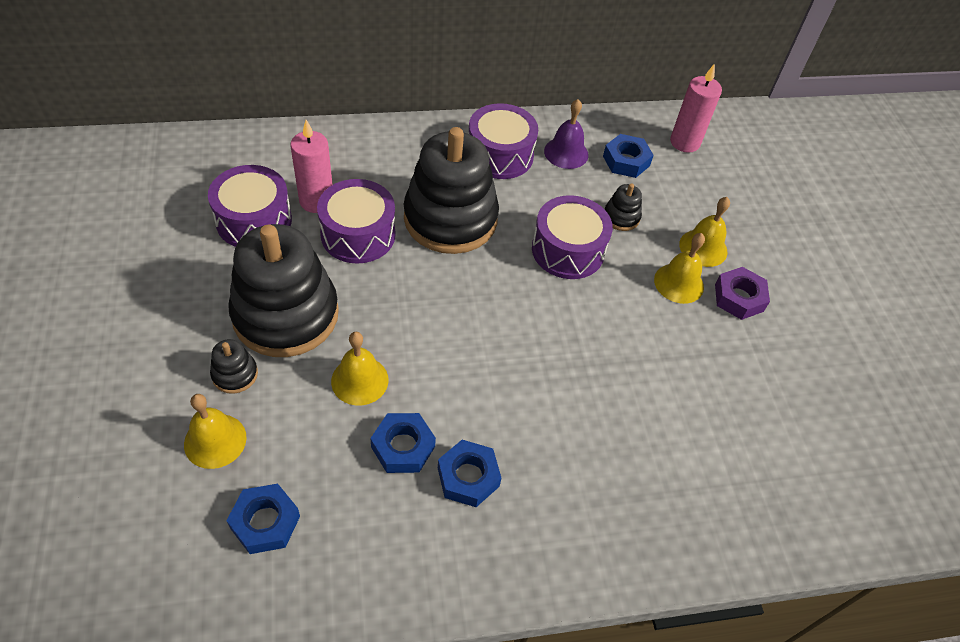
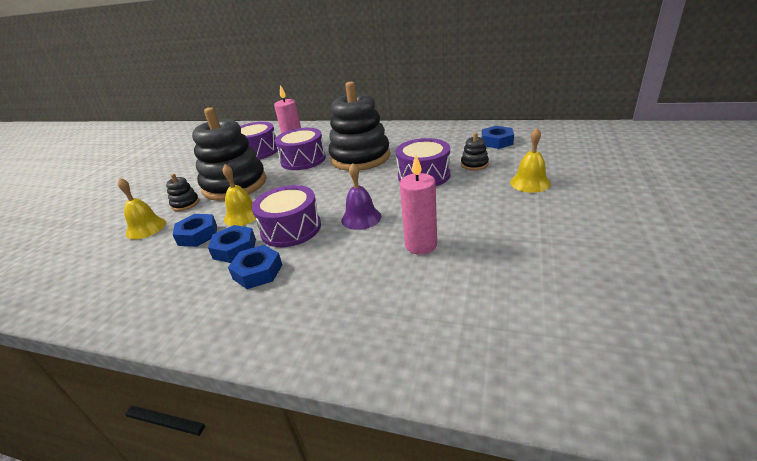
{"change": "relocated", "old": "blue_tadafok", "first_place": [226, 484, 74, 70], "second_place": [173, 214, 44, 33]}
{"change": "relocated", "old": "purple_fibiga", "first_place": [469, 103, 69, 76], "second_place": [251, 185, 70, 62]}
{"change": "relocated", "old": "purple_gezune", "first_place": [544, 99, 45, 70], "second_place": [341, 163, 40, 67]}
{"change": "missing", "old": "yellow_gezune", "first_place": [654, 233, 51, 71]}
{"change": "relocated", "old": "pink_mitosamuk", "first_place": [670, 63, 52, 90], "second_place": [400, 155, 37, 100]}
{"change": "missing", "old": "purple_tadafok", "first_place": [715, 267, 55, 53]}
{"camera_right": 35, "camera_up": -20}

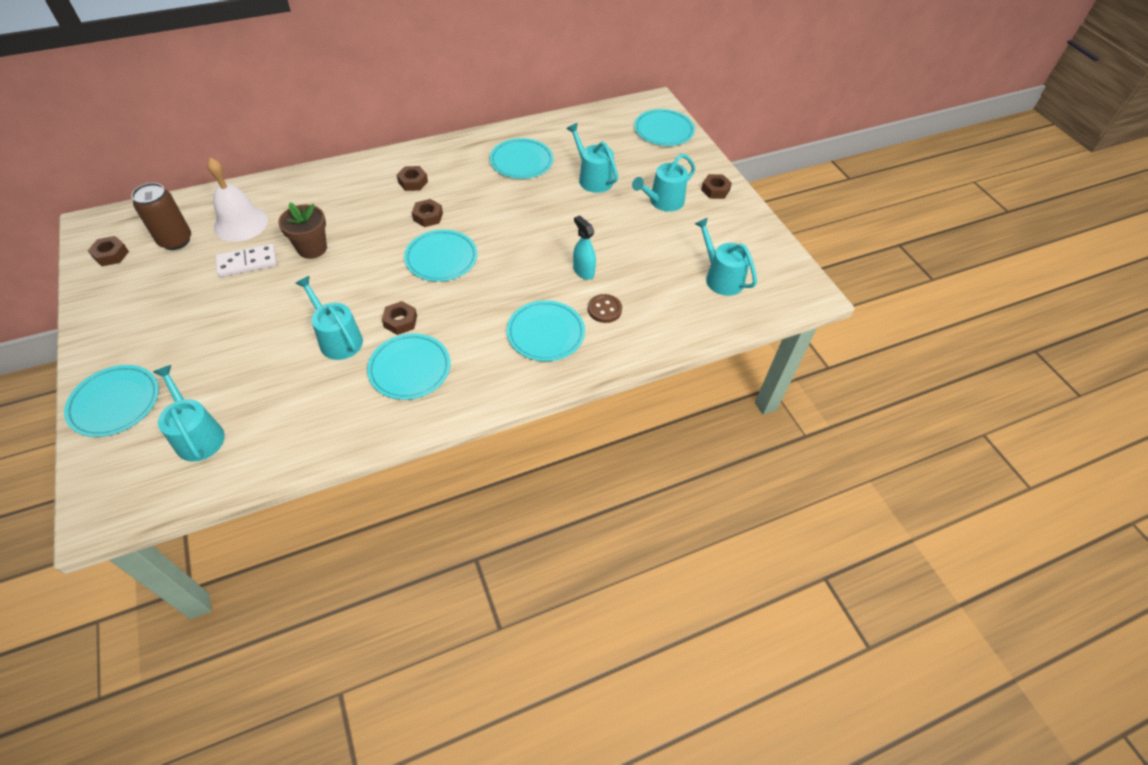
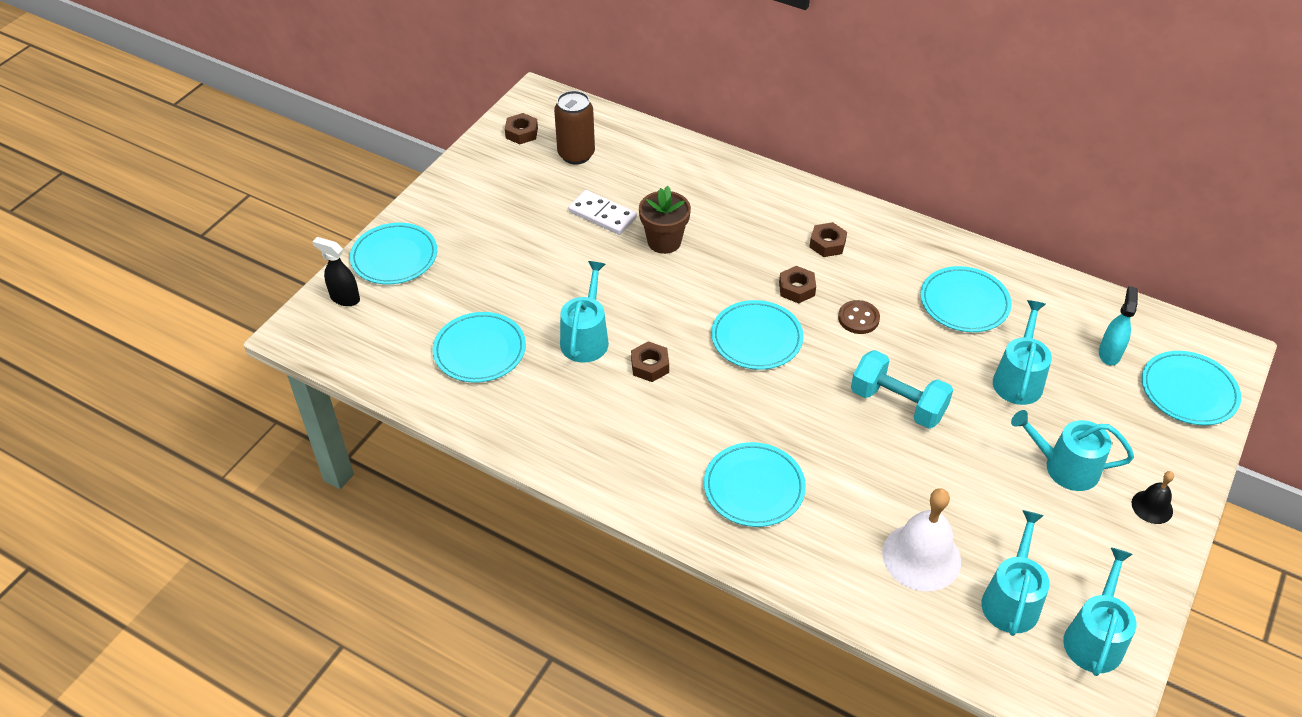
{"change": "relocated", "old": "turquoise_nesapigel", "first_place": [153, 365, 72, 96], "second_place": [1063, 547, 73, 129]}
{"change": "relocated", "old": "white_gezune", "first_place": [207, 158, 61, 84], "second_place": [882, 488, 79, 103]}
{"change": "relocated", "old": "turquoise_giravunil", "first_place": [367, 333, 84, 67], "second_place": [432, 312, 94, 71]}
{"change": "relocated", "old": "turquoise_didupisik", "first_place": [573, 215, 23, 65], "second_place": [1099, 286, 39, 80]}
{"change": "relocated", "old": "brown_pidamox", "first_place": [588, 294, 34, 29], "second_place": [838, 300, 42, 34]}
{"change": "exchanged", "old": "brown_tadafok", "new": "black_gezune", "first_place": [701, 174, 31, 25], "second_place": [1132, 471, 42, 53]}
{"change": "appeared", "new": "black_didupisik", "second_place": [312, 237, 48, 69]}
{"change": "appeared", "new": "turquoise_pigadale", "second_place": [851, 350, 102, 79]}
{"camera_right": 55, "camera_up": -5}

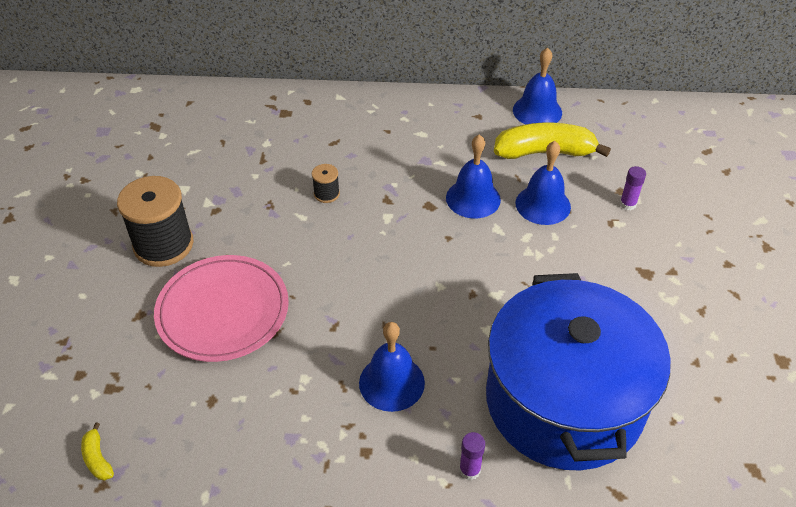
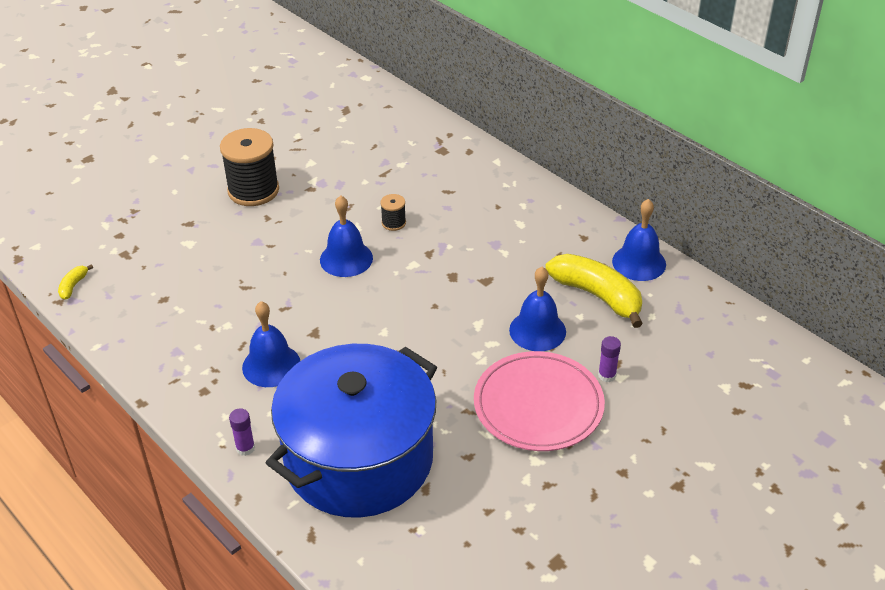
{"change": "relocated", "old": "pink_giravunil", "first_place": [154, 255, 135, 107], "second_place": [474, 351, 131, 100]}
{"change": "relocated", "old": "blue_gezune", "first_place": [446, 135, 55, 83], "second_place": [320, 195, 53, 82]}
{"camera_right": 45, "camera_up": -5}

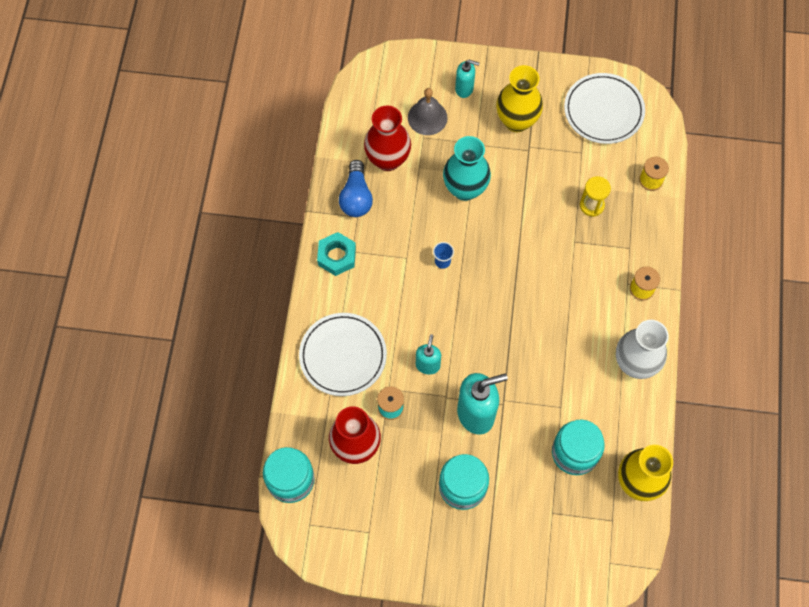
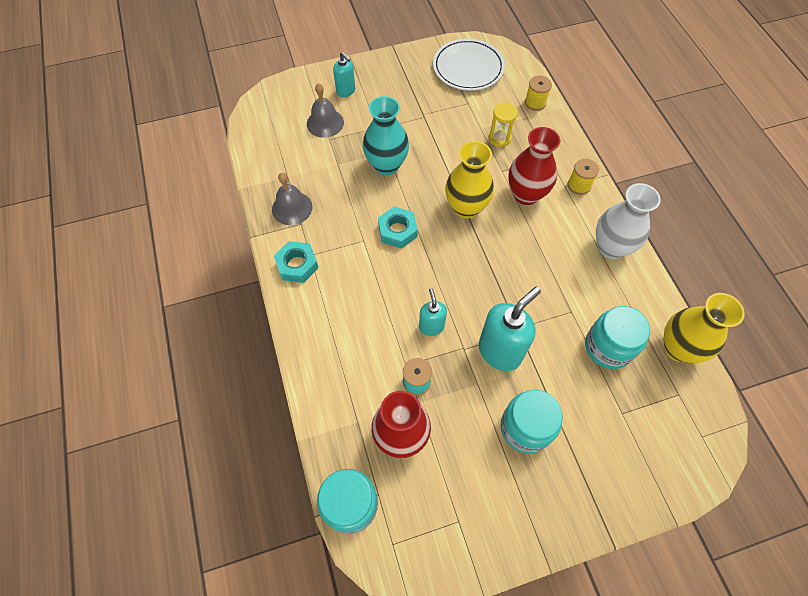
{"change": "missing", "old": "white_giravunil", "first_place": [299, 313, 88, 83]}
{"change": "exchanged", "old": "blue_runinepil", "new": "grey_gezune", "first_place": [339, 160, 34, 57], "second_place": [272, 173, 40, 52]}
{"change": "relocated", "old": "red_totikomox", "first_place": [364, 105, 47, 66], "second_place": [508, 127, 52, 78]}
{"change": "exchanged", "old": "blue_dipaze", "new": "turquoise_tadafok", "first_place": [433, 242, 21, 27], "second_place": [378, 206, 40, 43]}
{"change": "spun", "old": "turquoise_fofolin", "first_place": [455, 60, 24, 38], "second_place": [333, 52, 22, 45], "degrees": 60}
{"change": "relocated", "old": "yellow_totikomox", "first_place": [496, 65, 47, 67], "second_place": [445, 141, 49, 78]}
{"camera_right": -25, "camera_up": -5}

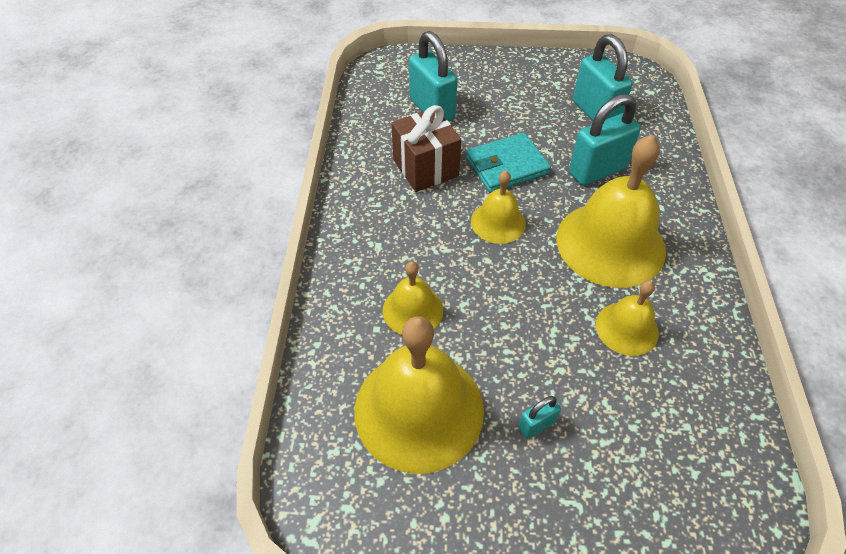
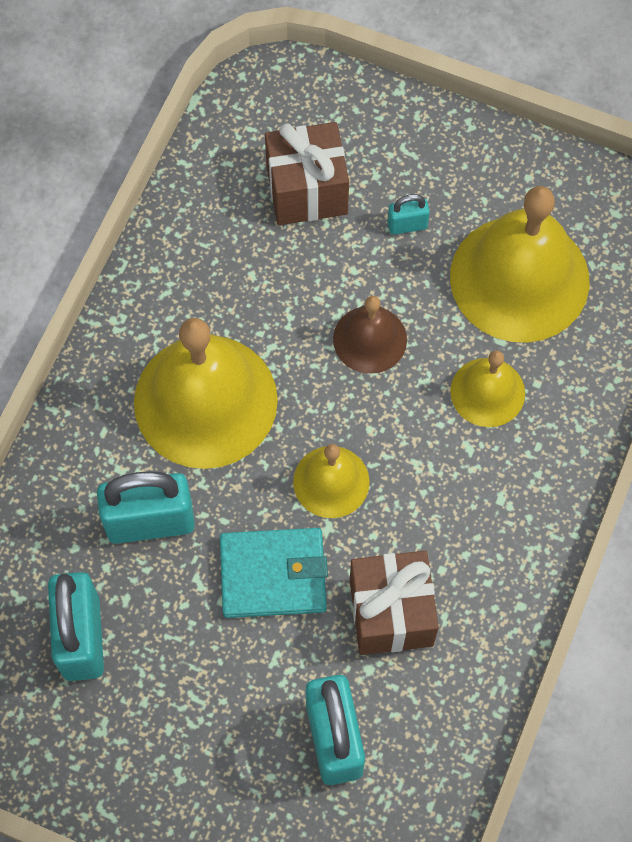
{"change": "missing", "old": "yellow_gezune", "first_place": [596, 281, 63, 75]}
{"change": "appeared", "new": "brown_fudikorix", "second_place": [265, 122, 84, 103]}
{"change": "appeared", "new": "brown_gezune", "second_place": [333, 296, 74, 78]}
{"camera_right": -160, "camera_up": 15}

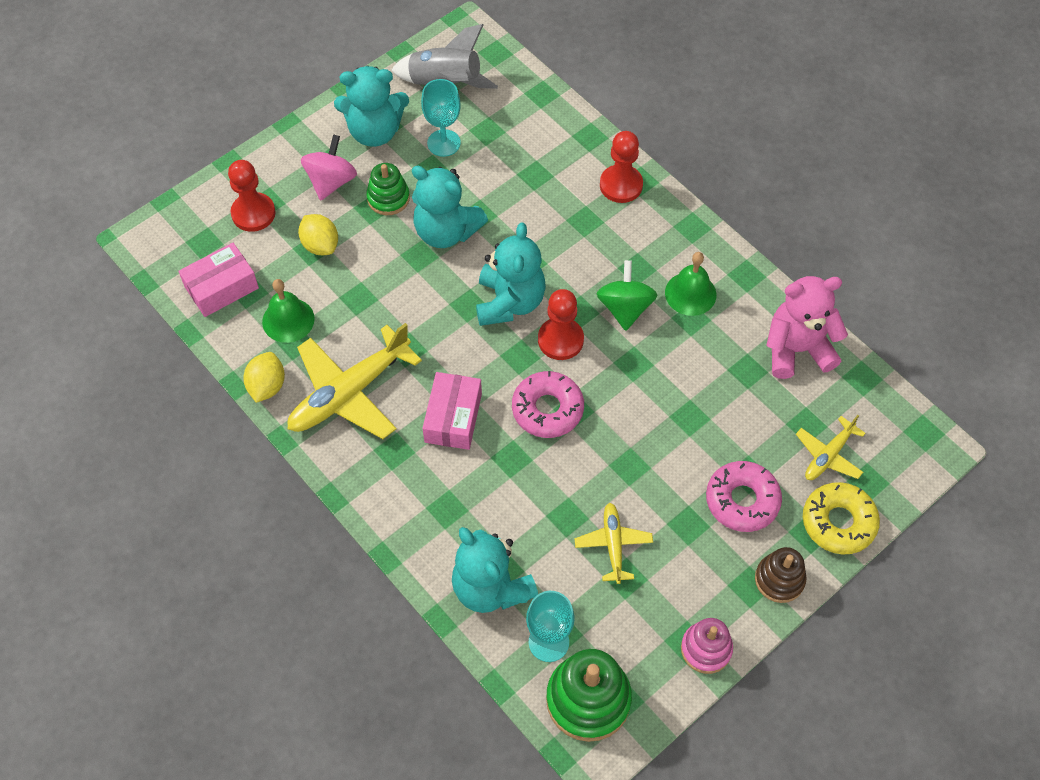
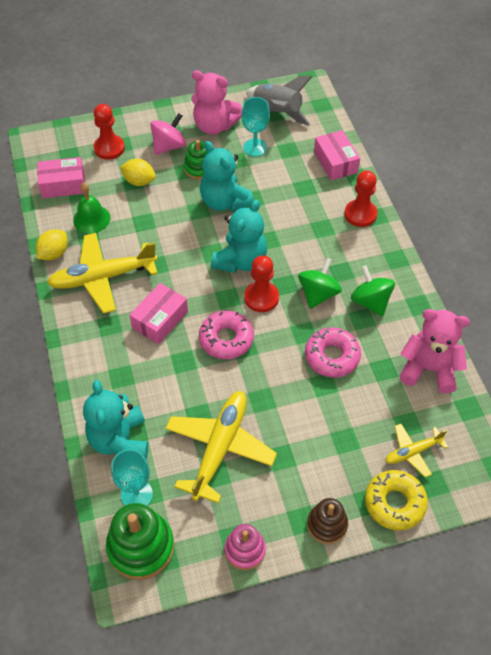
{"change": "spun", "old": "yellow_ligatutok", "first_place": [298, 214, 40, 41], "second_place": [120, 159, 36, 27], "degrees": -60}
{"change": "colour", "old": "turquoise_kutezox", "new": "pink_kutezox", "first_place": [334, 66, 75, 81], "second_place": [191, 70, 51, 65]}
{"change": "size", "old": "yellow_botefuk", "first_place": [575, 503, 78, 81], "second_place": [165, 391, 112, 112], "factor": 1.87}
{"change": "exchanged", "old": "green_gezune", "new": "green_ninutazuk", "first_place": [665, 252, 51, 64], "second_place": [351, 265, 44, 52]}
{"change": "relocated", "old": "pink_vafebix", "first_place": [706, 461, 76, 71], "second_place": [305, 328, 56, 49]}
{"change": "appeared", "new": "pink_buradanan", "second_place": [314, 130, 46, 50]}
{"camera_right": 25, "camera_up": -5}

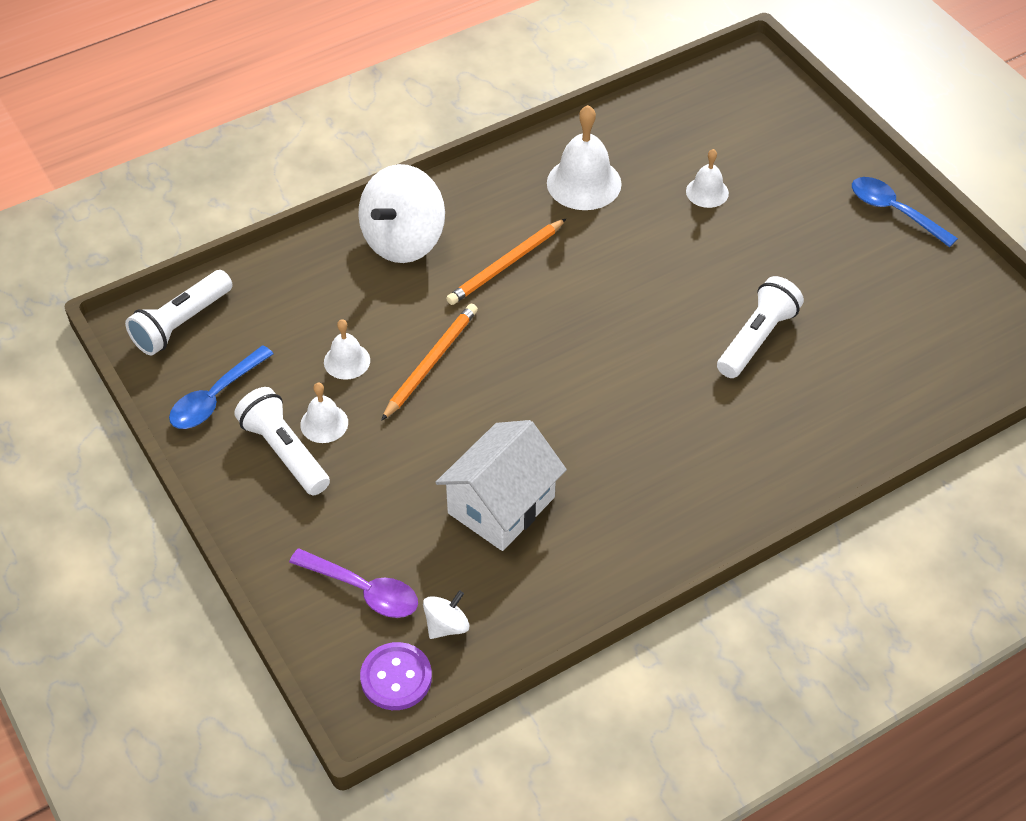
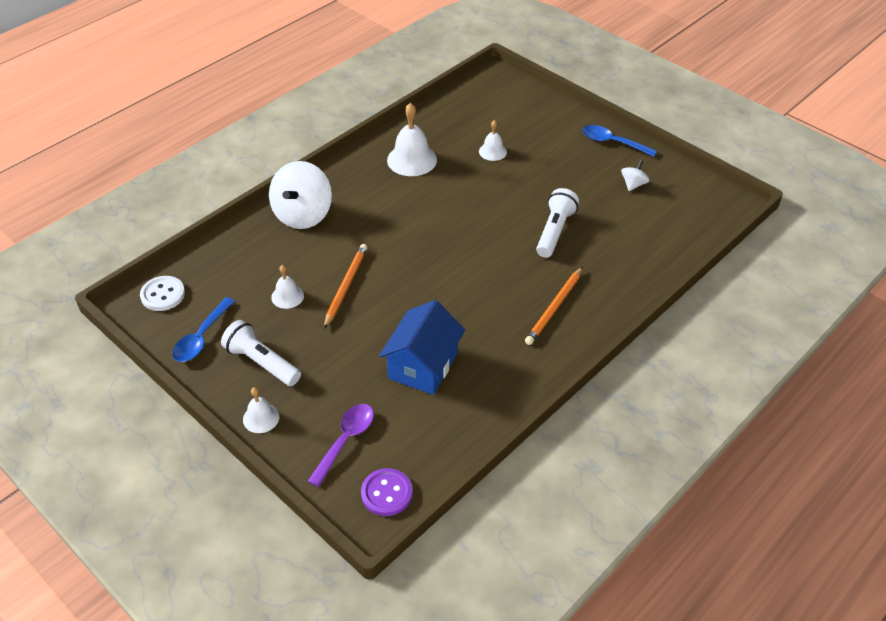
{"change": "exchanged", "old": "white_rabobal", "new": "white_pidamox", "first_place": [125, 270, 108, 86], "second_place": [140, 276, 45, 35]}
{"change": "spun", "old": "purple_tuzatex", "first_place": [289, 549, 129, 69], "second_place": [308, 404, 66, 83], "degrees": -75}
{"change": "relocated", "old": "white_gezune", "first_place": [300, 382, 48, 61], "second_place": [243, 387, 36, 46]}
{"change": "relocated", "old": "white_ninutazuk", "first_place": [423, 590, 46, 49], "second_place": [621, 160, 29, 31]}
{"change": "colour", "old": "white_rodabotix", "new": "blue_rodabotix", "first_place": [435, 420, 132, 131], "second_place": [379, 300, 86, 95]}
{"change": "relocated", "old": "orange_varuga", "first_place": [446, 218, 121, 87], "second_place": [525, 267, 58, 78]}
{"camera_right": -15, "camera_up": -5}

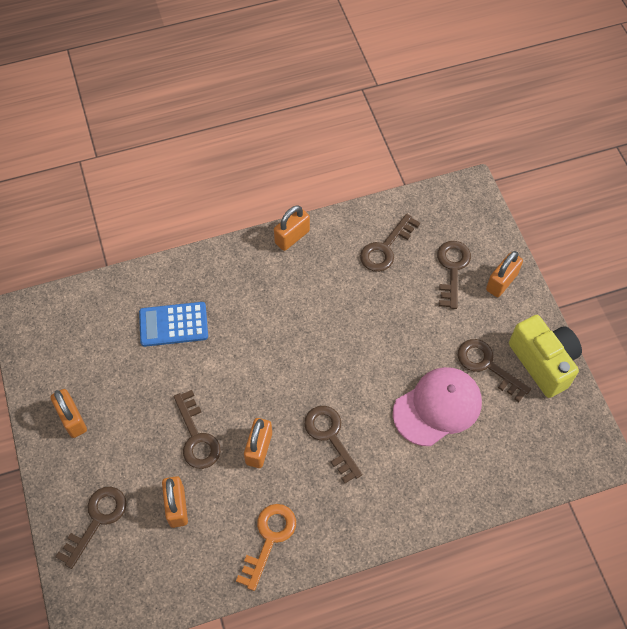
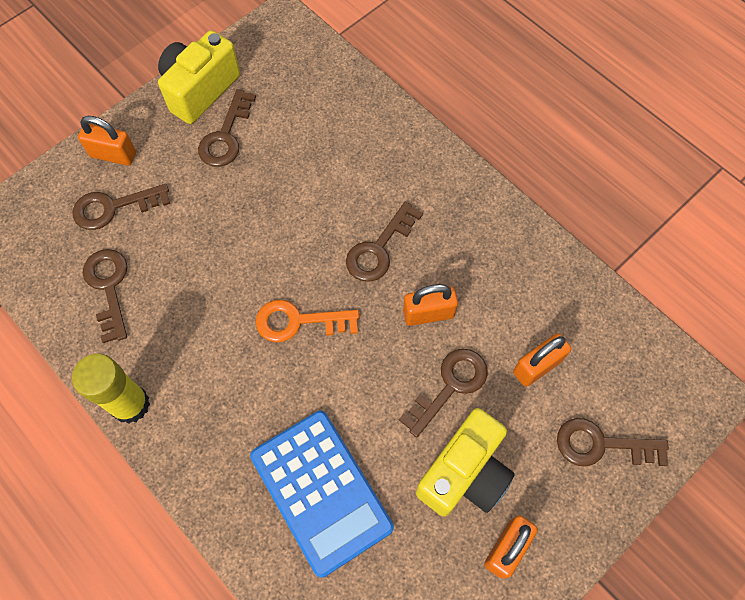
{"change": "size", "old": "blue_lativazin", "first_place": [139, 302, 69, 45], "second_place": [250, 411, 144, 167], "factor": 1.51}
{"change": "relocated", "old": "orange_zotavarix", "first_place": [236, 504, 60, 87], "second_place": [256, 300, 103, 42]}
{"change": "exchanged", "old": "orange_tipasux", "new": "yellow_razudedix", "first_place": [274, 205, 36, 46], "second_place": [72, 354, 78, 70]}
{"change": "spun", "old": "brown_zotavarix", "first_place": [360, 214, 60, 58], "second_place": [83, 249, 44, 94], "degrees": -120}
{"change": "missing", "old": "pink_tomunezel", "first_place": [393, 367, 89, 79]}
{"change": "appeared", "new": "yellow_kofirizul", "second_place": [416, 408, 99, 108]}
{"camera_right": -115, "camera_up": 5}

